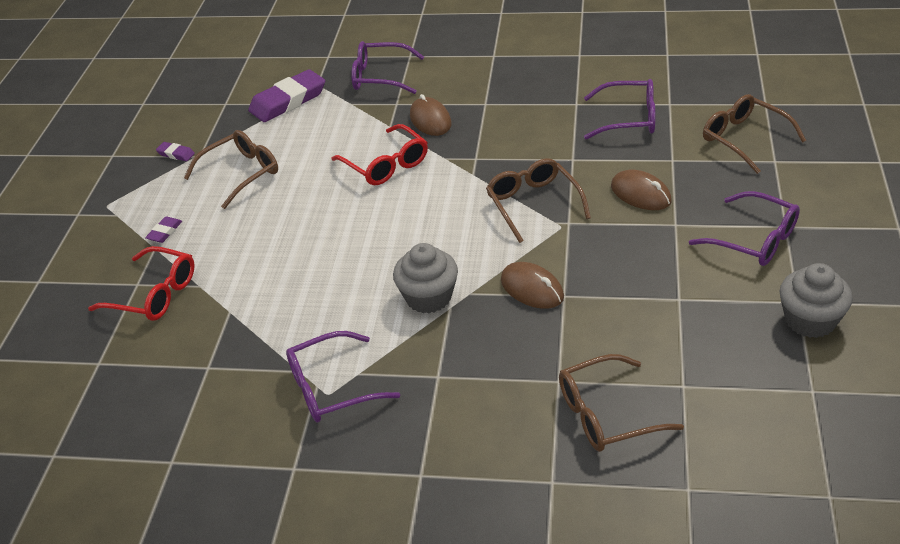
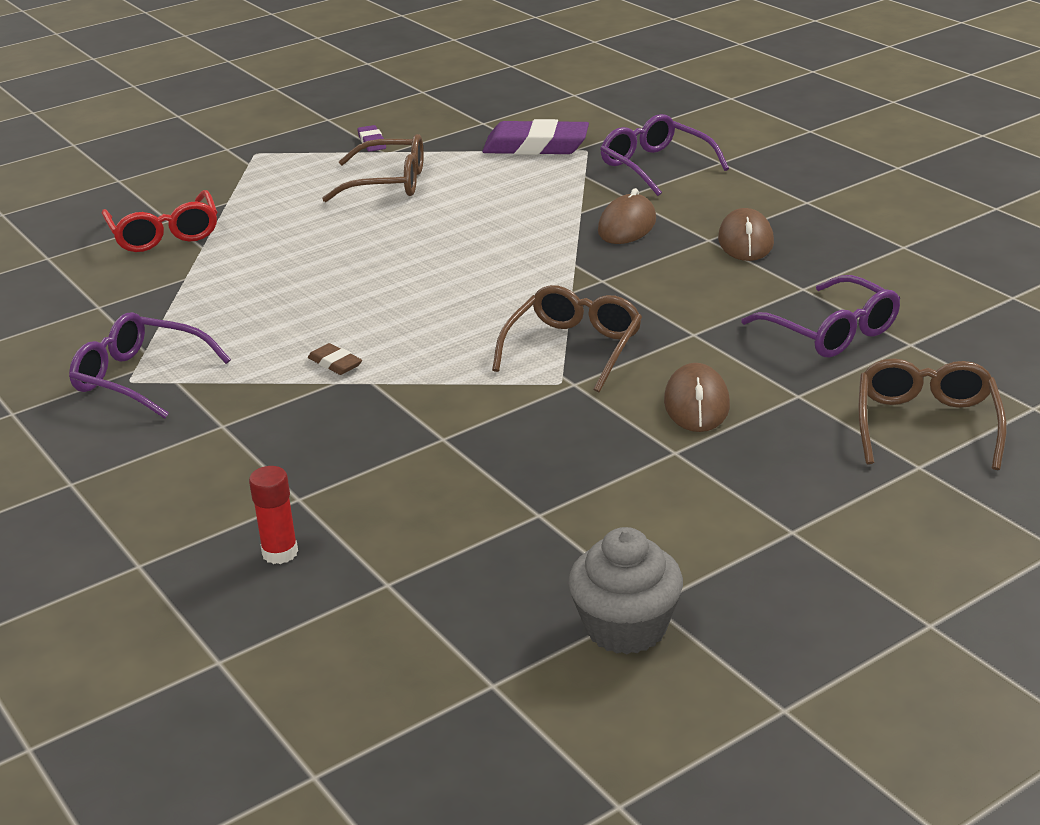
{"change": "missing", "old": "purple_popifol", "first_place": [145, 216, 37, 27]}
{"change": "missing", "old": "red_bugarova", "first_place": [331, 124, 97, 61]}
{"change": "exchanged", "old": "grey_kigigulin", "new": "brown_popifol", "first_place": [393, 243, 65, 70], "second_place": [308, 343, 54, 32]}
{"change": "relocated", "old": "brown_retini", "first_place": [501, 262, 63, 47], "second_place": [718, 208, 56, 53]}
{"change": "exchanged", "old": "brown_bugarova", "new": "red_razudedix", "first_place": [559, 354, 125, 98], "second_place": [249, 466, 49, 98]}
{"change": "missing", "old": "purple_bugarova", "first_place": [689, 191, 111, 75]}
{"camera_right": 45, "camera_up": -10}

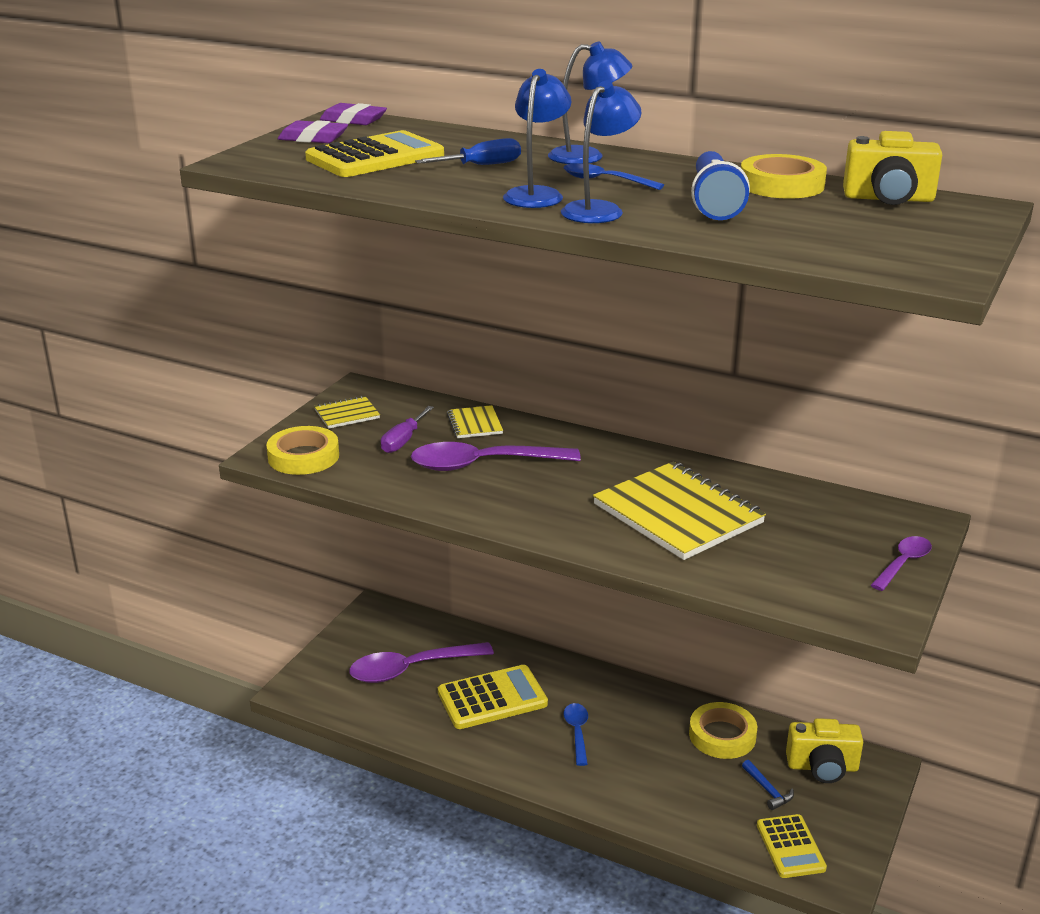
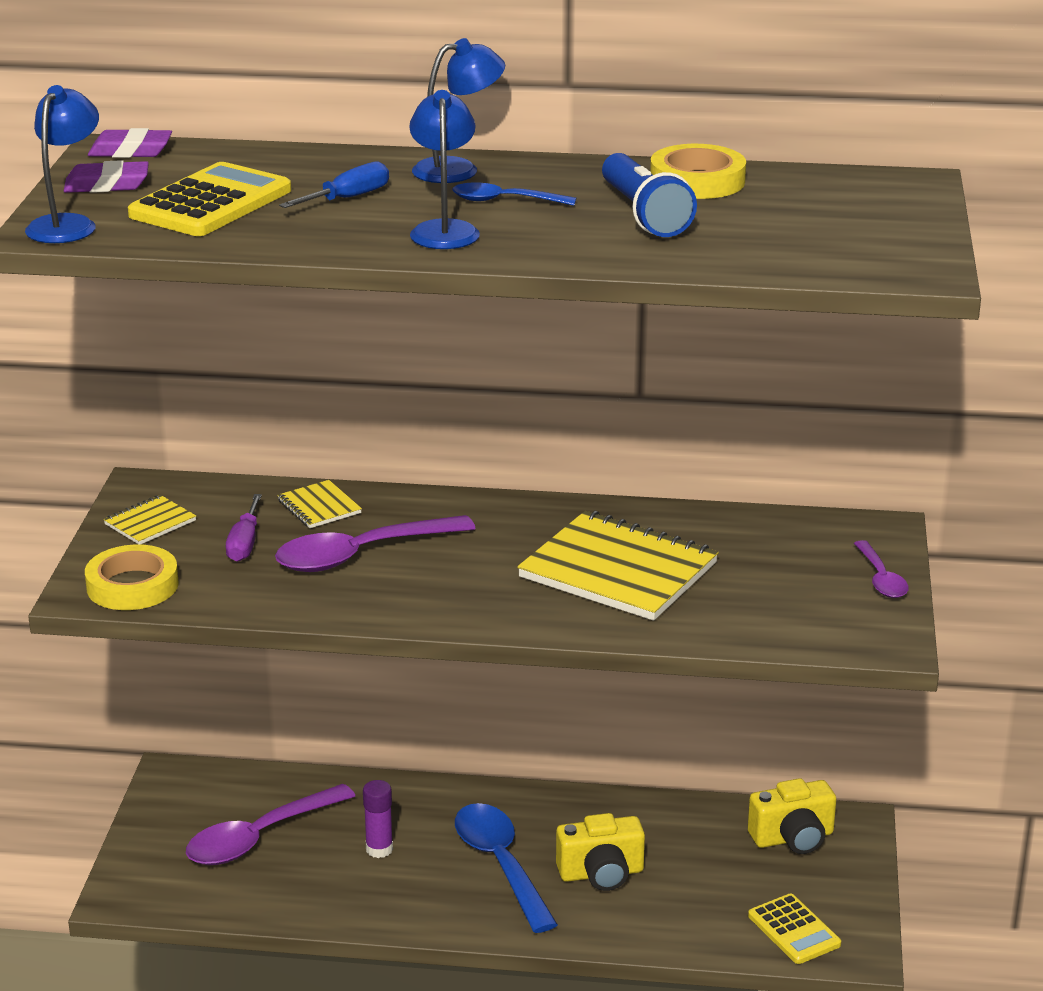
{"change": "exchanged", "old": "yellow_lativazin", "new": "purple_razudedix", "first_place": [438, 665, 110, 64], "second_place": [363, 780, 30, 78]}
{"change": "relocated", "old": "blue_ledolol", "first_place": [561, 81, 81, 142], "second_place": [25, 85, 74, 158]}
{"change": "size", "old": "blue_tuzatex", "first_place": [564, 703, 24, 63], "second_place": [455, 803, 103, 130], "factor": 1.84}
{"change": "missing", "old": "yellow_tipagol", "first_place": [689, 702, 68, 57]}
{"change": "missing", "old": "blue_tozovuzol", "first_place": [742, 760, 52, 50]}
{"change": "relocated", "old": "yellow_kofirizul", "first_place": [843, 131, 99, 74], "second_place": [556, 813, 89, 78]}
{"change": "spun", "old": "purple_tuzatex", "first_place": [871, 536, 61, 55], "second_place": [854, 540, 55, 58], "degrees": 150}
{"camera_right": -20, "camera_up": 0}

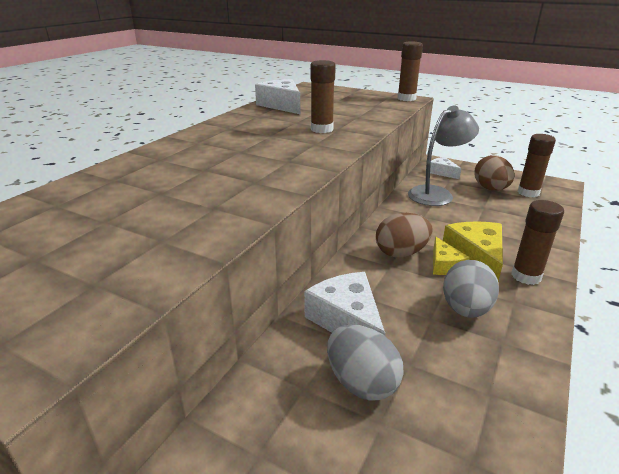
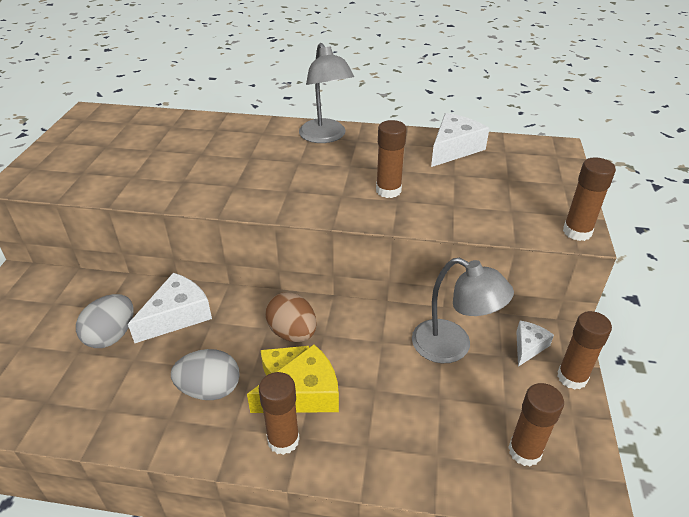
{"change": "missing", "old": "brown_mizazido", "first_place": [474, 155, 40, 36]}
{"change": "appeared", "new": "grey_ledolol", "second_place": [299, 43, 55, 100]}
{"change": "appeared", "new": "brown_razudedix", "second_place": [557, 311, 55, 79]}
{"camera_right": 70, "camera_up": 10}

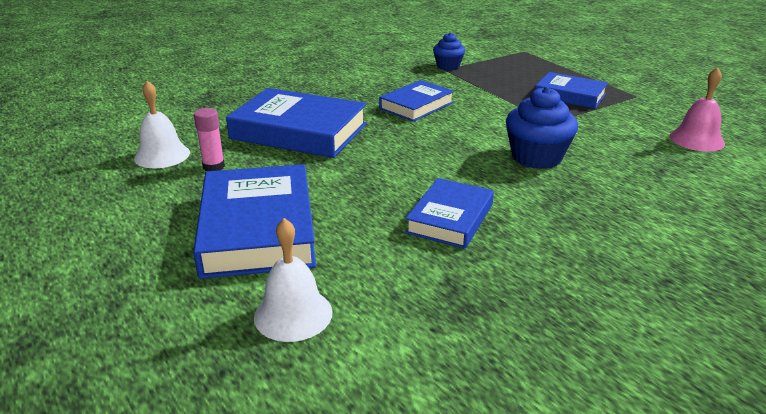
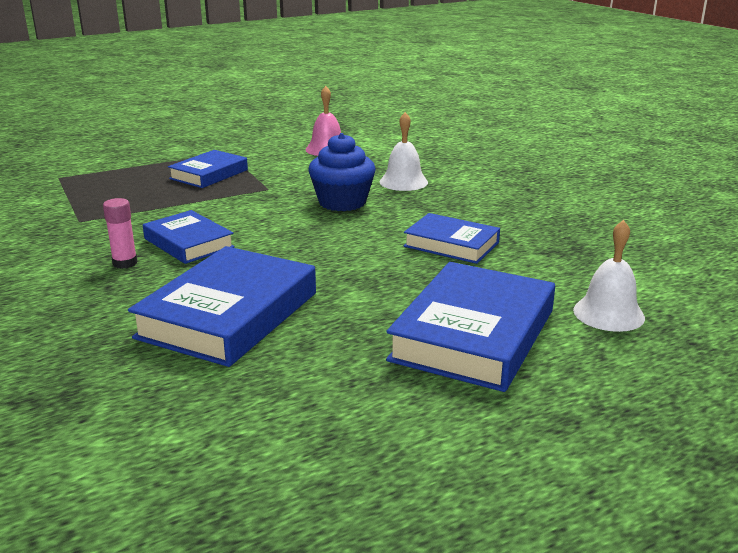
{"change": "relocated", "old": "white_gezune", "first_place": [134, 80, 56, 88], "second_place": [380, 112, 48, 79]}
{"change": "spun", "old": "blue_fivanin", "first_place": [193, 164, 123, 115], "second_place": [386, 262, 169, 130], "degrees": -60}
{"change": "relocated", "old": "pink_razudedix", "first_place": [194, 108, 31, 63], "second_place": [103, 198, 34, 71]}
{"change": "missing", "old": "blue_kigigulin", "first_place": [433, 33, 32, 38]}
{"camera_right": -85, "camera_up": -5}

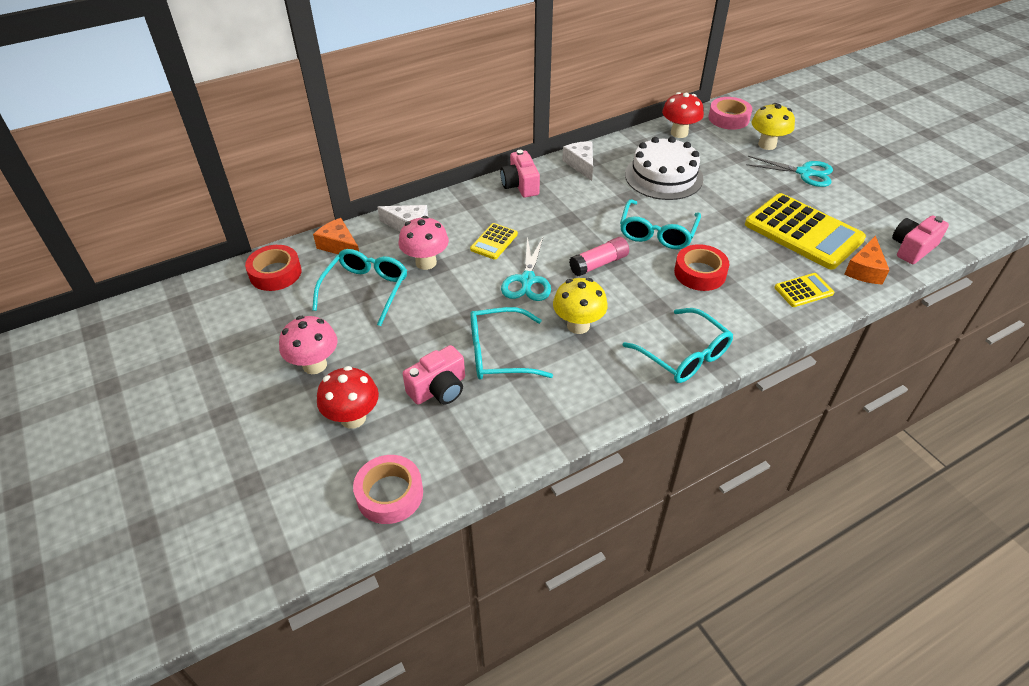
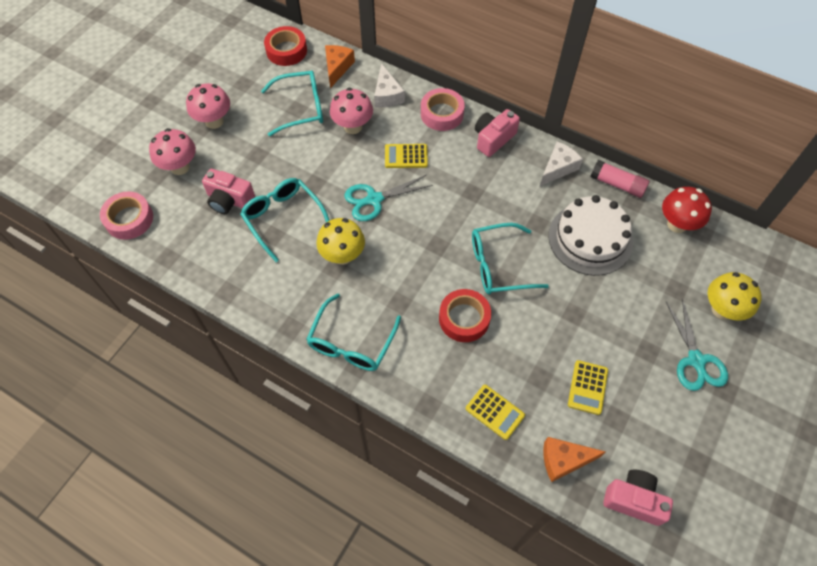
{"change": "colour", "old": "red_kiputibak", "new": "pink_kiputibak", "first_place": [317, 366, 62, 63], "second_place": [149, 128, 47, 47]}
{"change": "relocated", "old": "pink_razudedix", "first_place": [569, 237, 60, 39], "second_place": [591, 160, 59, 38]}
{"change": "relocated", "old": "pink_tipagol", "first_place": [708, 97, 44, 33], "second_place": [421, 88, 44, 43]}
{"change": "size", "old": "yellow_lativazin", "first_place": [745, 193, 121, 77], "second_place": [568, 360, 40, 55], "factor": 0.46}
{"camera_right": 60, "camera_up": 15}

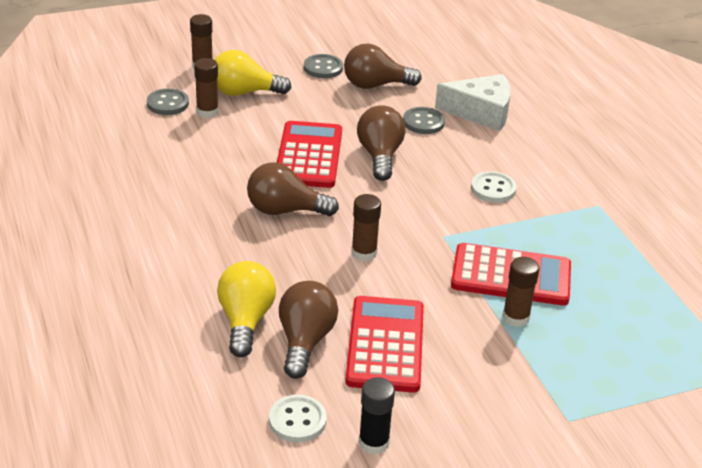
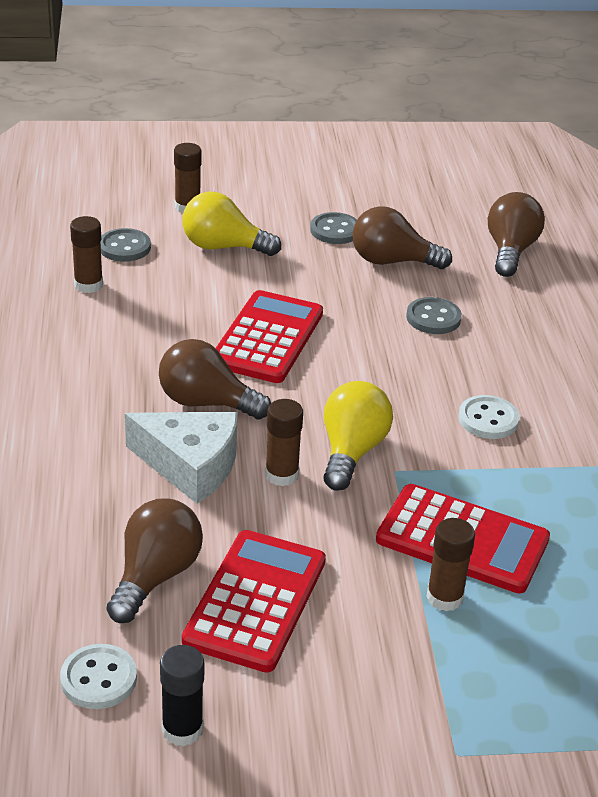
{"change": "relocated", "old": "brown_razudedix", "first_place": [194, 58, 25, 60], "second_place": [70, 216, 33, 77]}
{"change": "relocated", "old": "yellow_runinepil", "first_place": [217, 261, 59, 96], "second_place": [323, 381, 70, 110]}
{"change": "relocated", "old": "brown_runinepil", "first_place": [357, 105, 49, 76], "second_place": [488, 192, 57, 85]}
{"change": "relocated", "old": "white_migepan", "first_place": [435, 74, 76, 57], "second_place": [125, 412, 113, 92]}
{"camera_right": 15, "camera_up": 0}

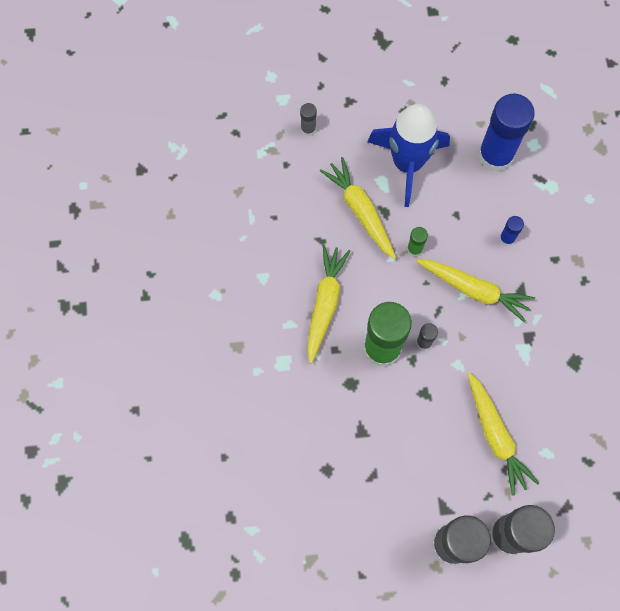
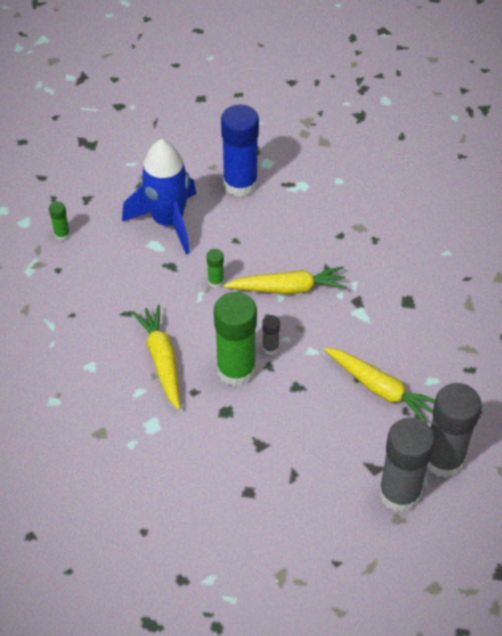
{"change": "colour", "old": "grey_razudedix", "new": "green_razudedix", "first_place": [300, 103, 17, 33], "second_place": [49, 201, 21, 40]}
{"change": "missing", "old": "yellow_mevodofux", "first_place": [320, 157, 76, 102]}
{"change": "missing", "old": "blue_razudedix", "first_place": [499, 216, 25, 30]}
{"camera_right": -30, "camera_up": -20}

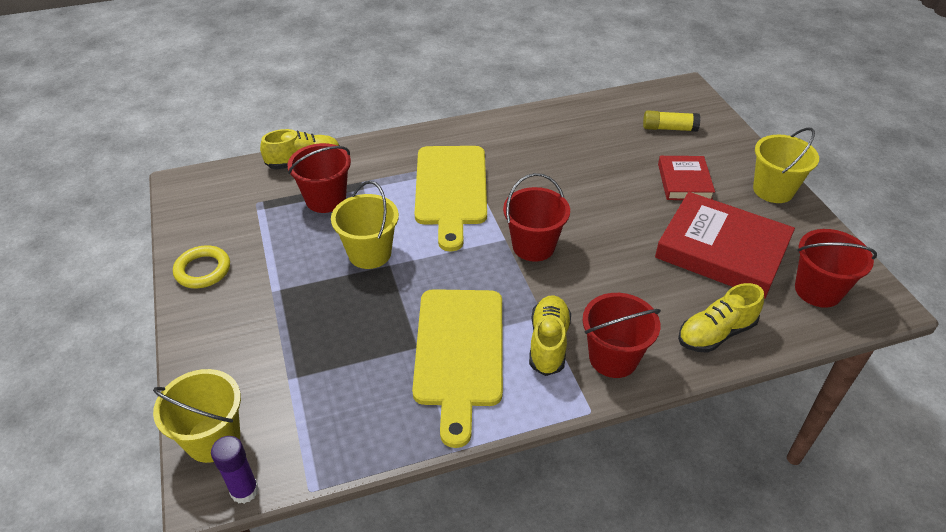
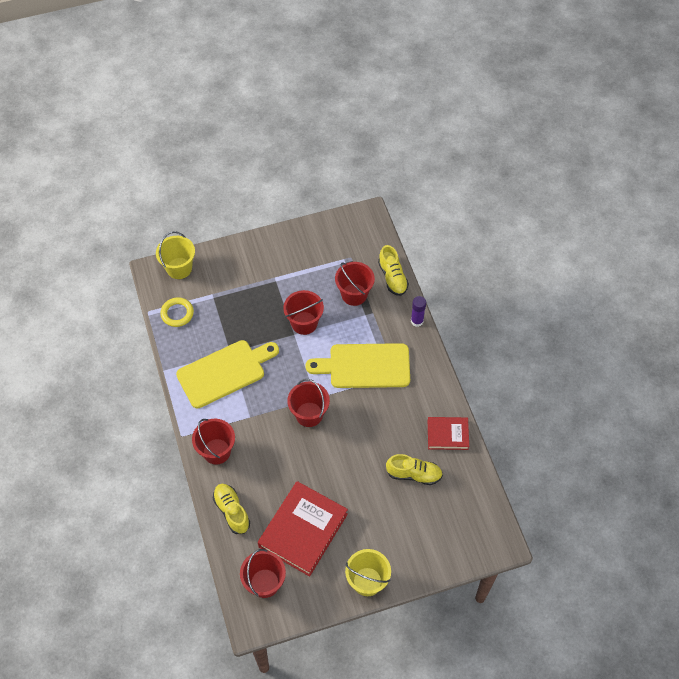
{"change": "relocated", "old": "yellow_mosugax", "first_place": [173, 245, 57, 43], "second_place": [160, 297, 34, 30]}
{"change": "relocated", "old": "purple_razudedix", "first_place": [211, 436, 48, 68], "second_place": [411, 296, 15, 31]}
{"change": "colour", "old": "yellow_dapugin", "new": "red_dapugin", "first_place": [331, 181, 68, 88], "second_place": [283, 290, 41, 45]}
{"change": "spun", "old": "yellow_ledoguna", "first_place": [412, 289, 91, 159], "second_place": [176, 340, 103, 68], "degrees": 150}
{"change": "relocated", "old": "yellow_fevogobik", "first_place": [529, 295, 42, 81], "second_place": [386, 454, 57, 31]}
{"change": "missing", "old": "yellow_razudedix", "first_place": [643, 110, 57, 22]}
{"change": "relocated", "old": "red_fivanin", "first_place": [658, 156, 57, 44], "second_place": [428, 417, 41, 33]}
{"camera_right": 90, "camera_up": 15}

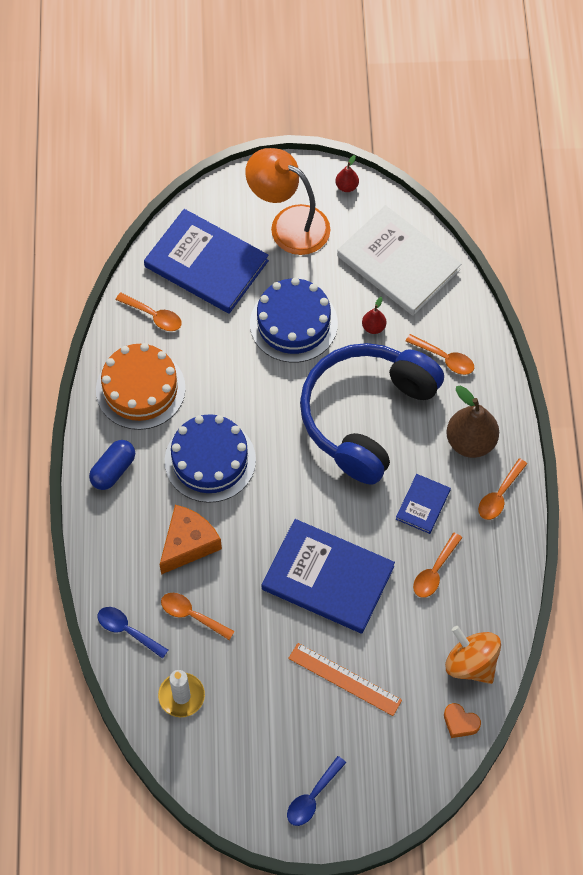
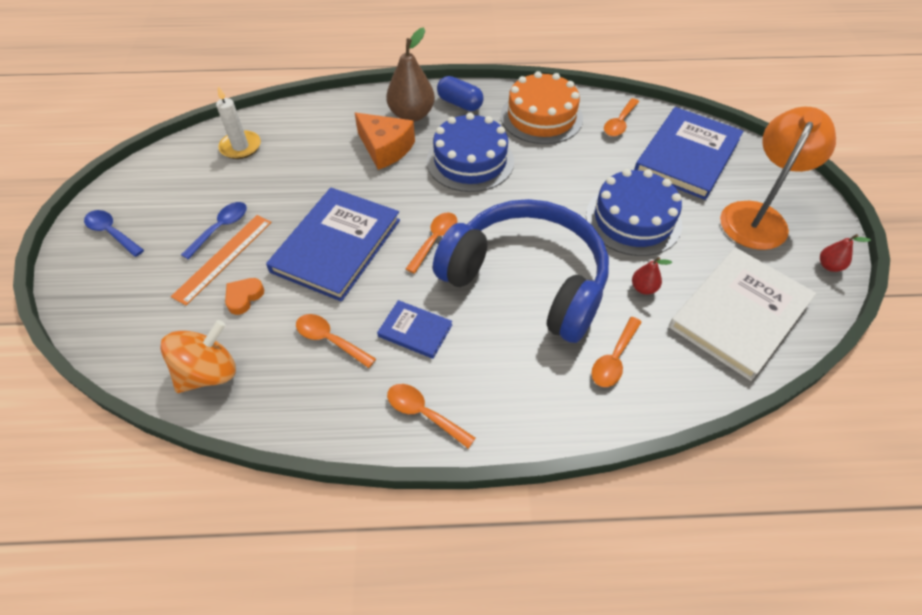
{"change": "relocated", "old": "blue_tuzatex", "first_place": [98, 607, 70, 52], "second_place": [181, 202, 66, 58]}
{"change": "relocated", "old": "orange_tuzatex", "first_place": [161, 593, 74, 47], "second_place": [406, 212, 51, 62]}
{"change": "relocated", "old": "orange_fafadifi", "first_place": [444, 703, 37, 35], "second_place": [225, 278, 39, 37]}
{"change": "relocated", "old": "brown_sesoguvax", "first_place": [446, 386, 53, 72], "second_place": [386, 27, 49, 95]}
{"camera_right": 90, "camera_up": -10}

